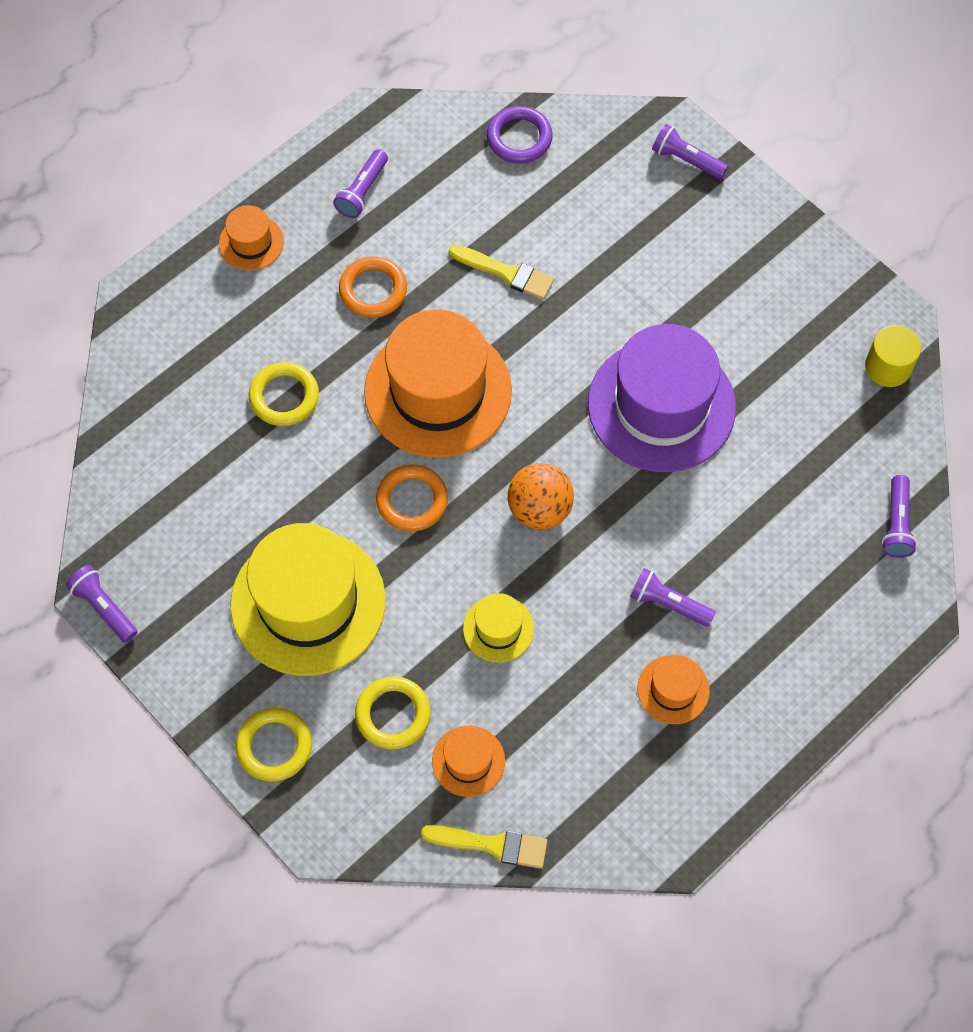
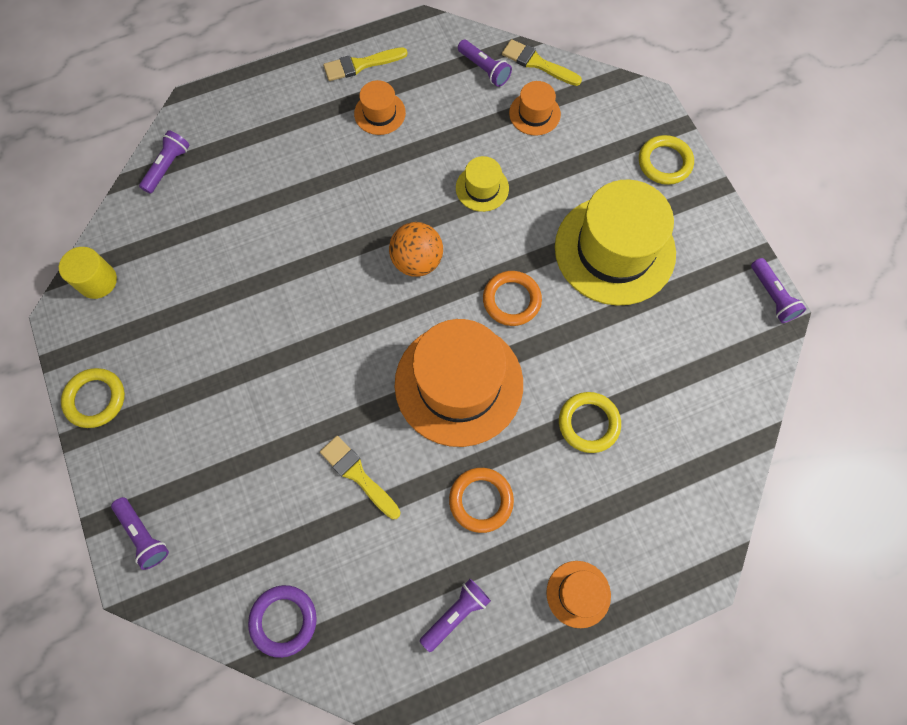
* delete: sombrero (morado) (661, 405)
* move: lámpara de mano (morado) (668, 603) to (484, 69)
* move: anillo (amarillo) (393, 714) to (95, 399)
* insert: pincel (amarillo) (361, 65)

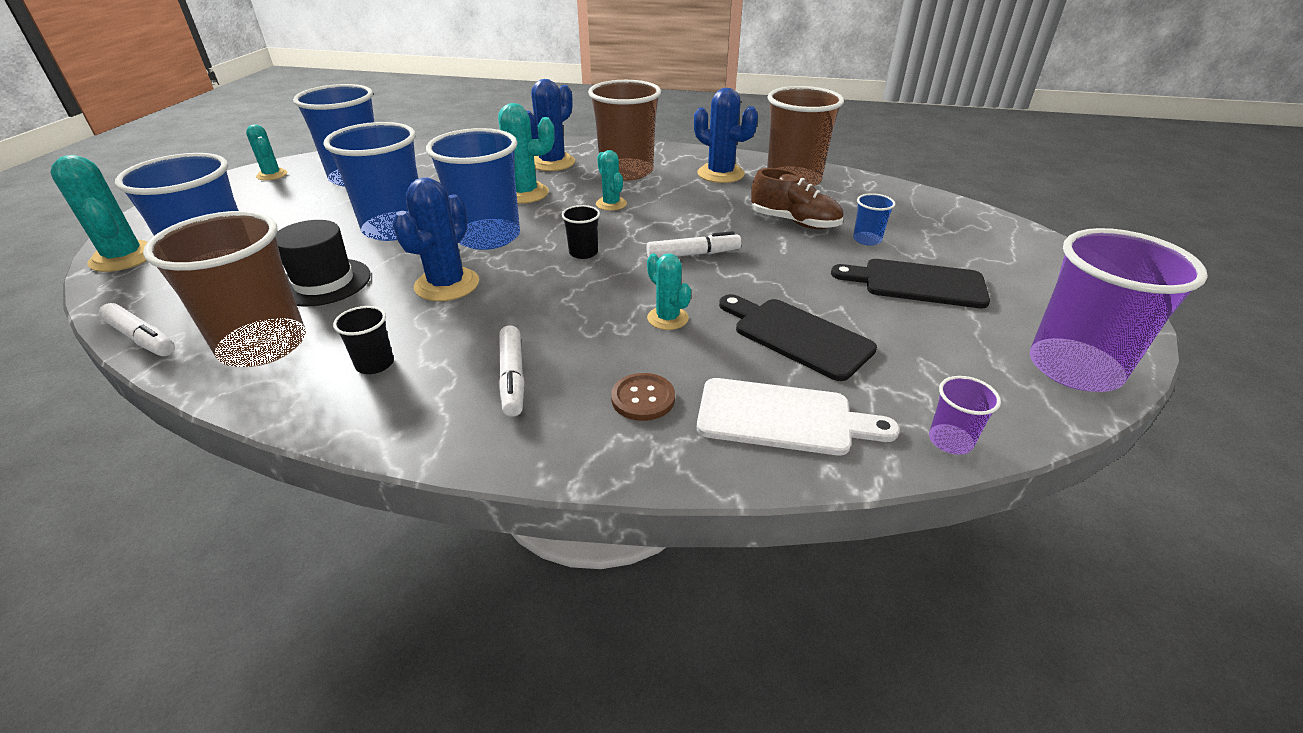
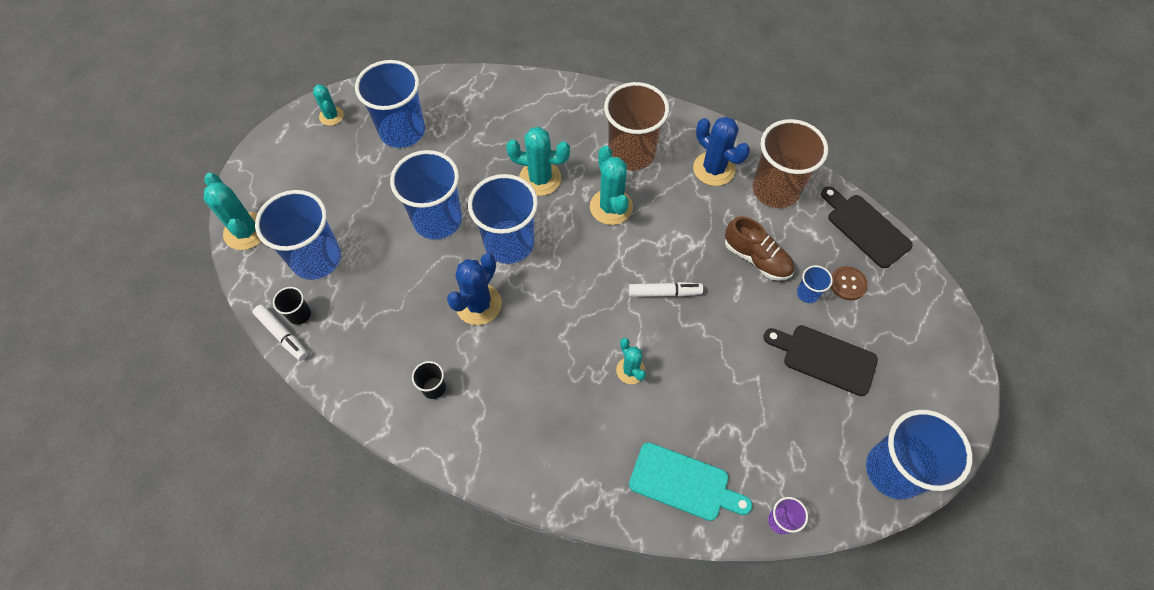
* delete: cactus (azul) (552, 163)
* resize: cactus (turquesa) (611, 204) = (611, 207) x1.66
* move: vaso (negro) (583, 253) to (299, 314)
* delete: vaso (marrón) (263, 345)
* delete: sombrero (negro) (324, 282)
* recolor: vaso (morado) (1074, 368) to vaso (azul) (894, 470)
* move: tabla de cortar (negro) (797, 336) to (865, 228)
* delete: rotulador (blanco) (512, 377)
* move: botón (marrón) (643, 398) to (847, 284)
* recolor: tabla de cortar (blanco) (783, 418) to tabla de cortar (turquesa) (684, 483)

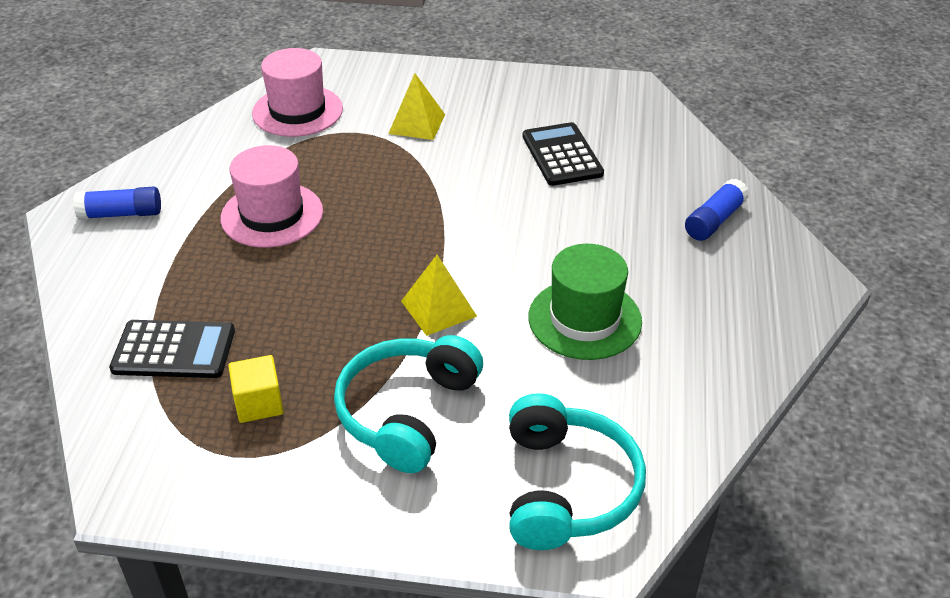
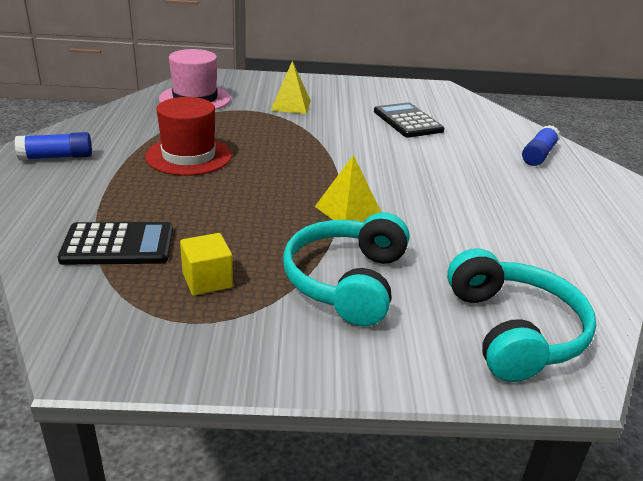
* recolor: sombrero (rosa) (272, 215) to sombrero (rojo) (189, 156)
* delete: sombrero (verde) (584, 319)

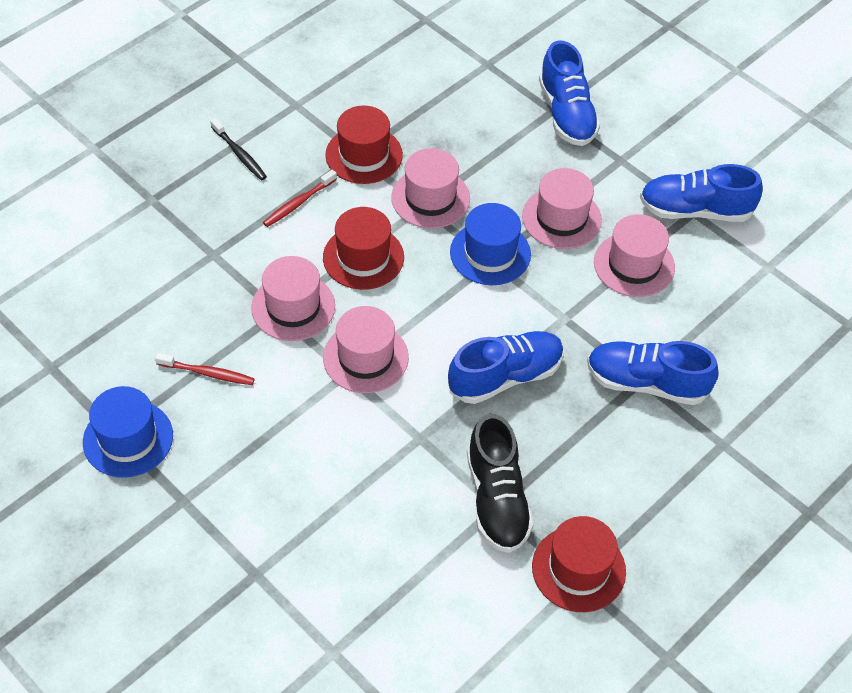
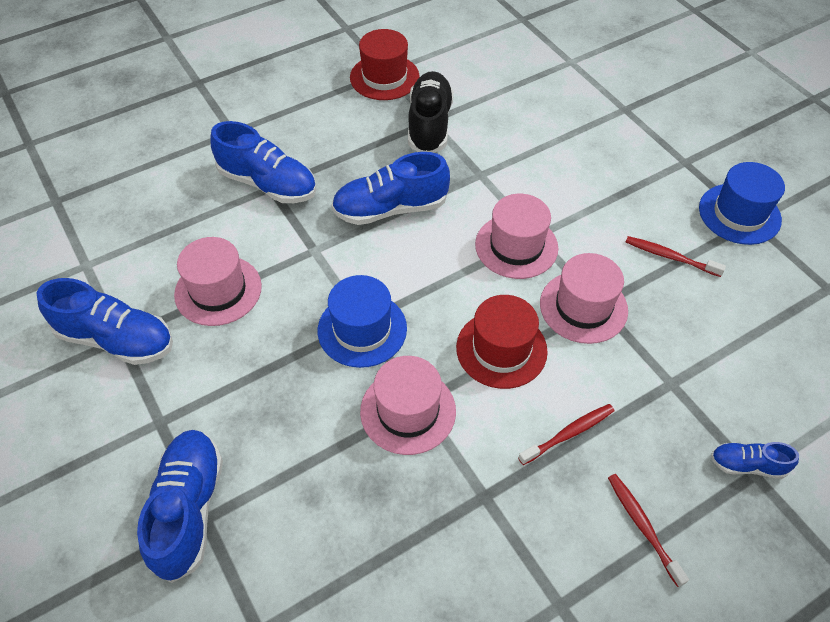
* delete: sombrero (rojo) (364, 155)
* recolor: cepillo de dientes (negro) (239, 154) to cepillo de dientes (rojo) (642, 526)
* delete: sombrero (rosa) (561, 218)
* insert: zapato (azul) (747, 465)

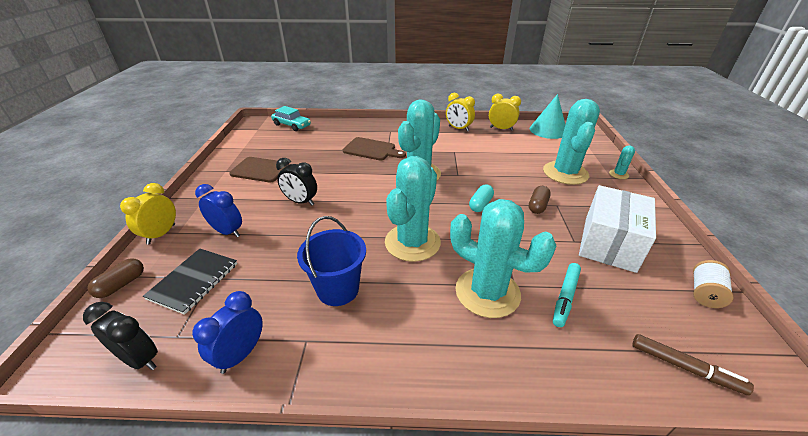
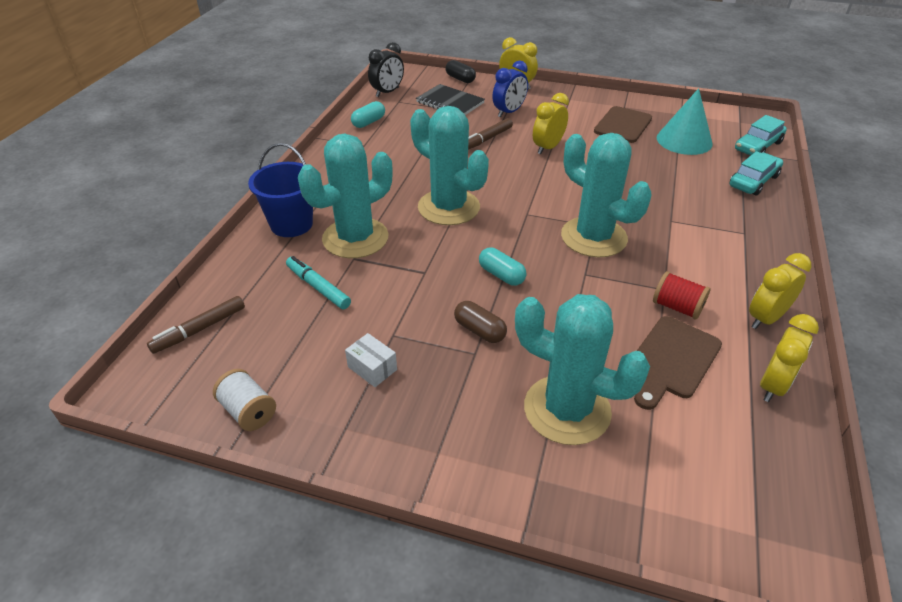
* move: cono (turquesa) (548, 130) to (684, 140)
* move: tabla de cortar (marrón) (371, 150) to (672, 360)
* delete: cactus (turquesa) (618, 174)
* recolor: despertador (negro) (301, 202) to despertador (amarillo) (547, 148)
* resize: caja (blanco) (609, 243) = (372, 368) x0.41
* move: balde (azul) (338, 289) to (291, 224)
* recolor: cápsula (marrón) (121, 285) to cápsula (negro) (460, 79)
* replace: despertador (azul) (241, 354) to cápsula (turquesa) (368, 122)
* insert: rotulador (marrón) (486, 139)
* insert: coche (turquesa) (753, 181)
* insert: carrete (rojo) (677, 307)

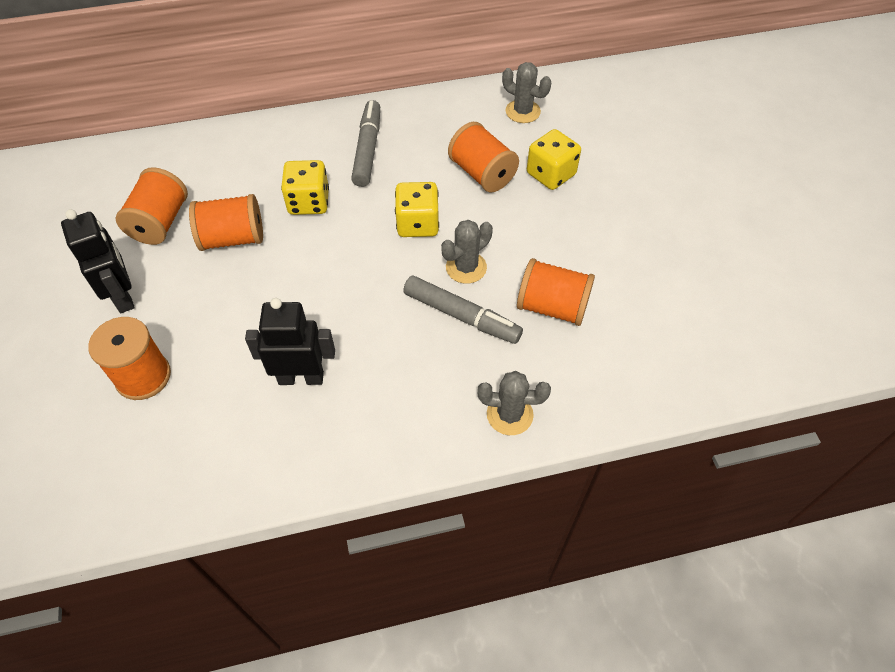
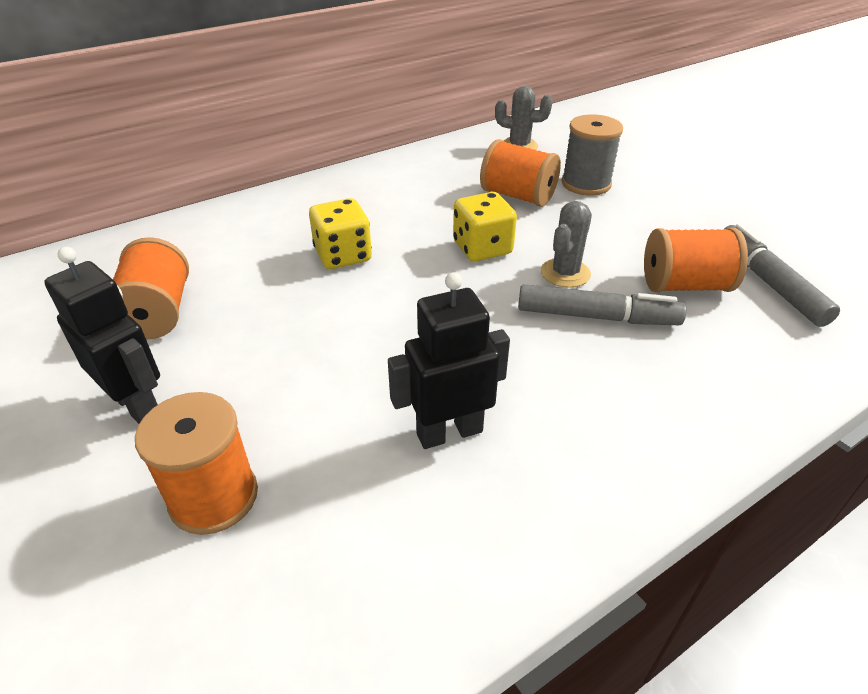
* move: rotulador (gris) (367, 149) to (769, 283)
* replace: dado (amarillo) (551, 174) to carrete (gris) (586, 184)
* delete: carrete (naranja) (233, 238)
* delete: cactus (gris) (509, 414)

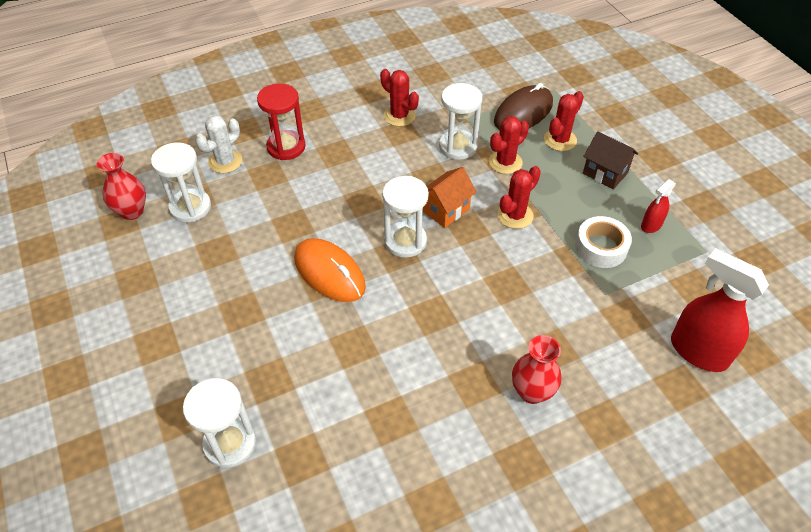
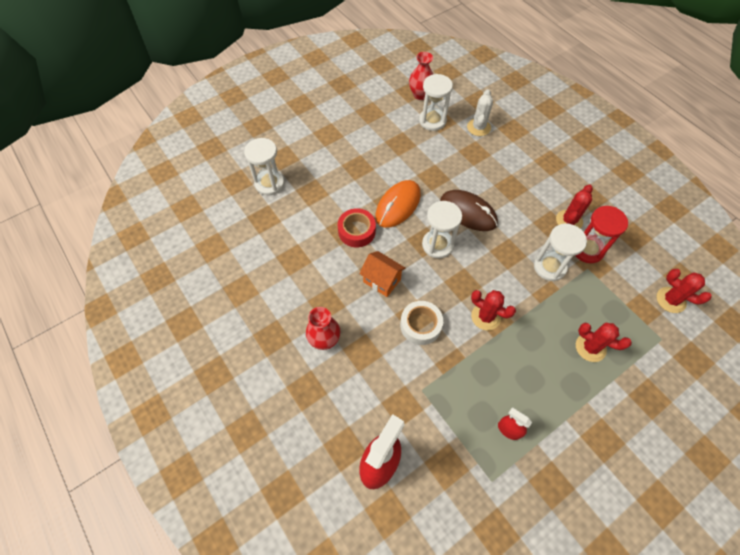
* move: reloj de arena (rojo) (286, 147) to (587, 250)
* move: ratón (marrón) (523, 113) to (468, 212)
* rotate: cactus (blanco) (225, 161) = (478, 127) 75 degrees clockwise
* move: cactus (rojo) (505, 162) to (670, 300)
* delete: casa (marrón) (605, 173)
* move: casa (naranja) (446, 210) to (382, 280)
* move: cinta adhesiva (blanco) (601, 247) to (420, 325)
* insert: cinta adhesiva (rojo) (356, 231)

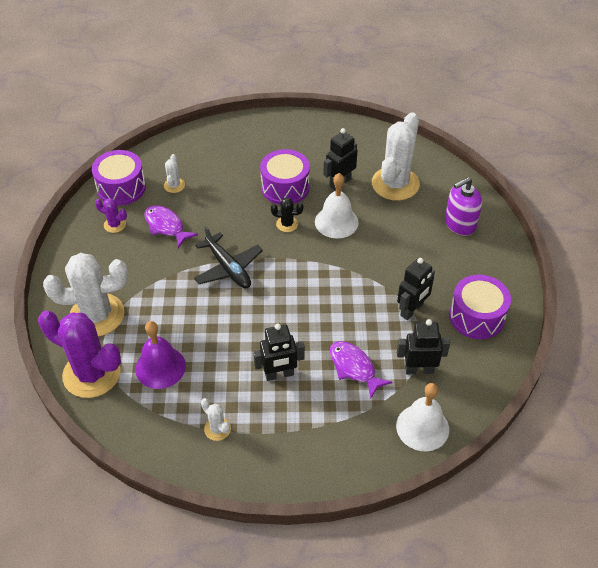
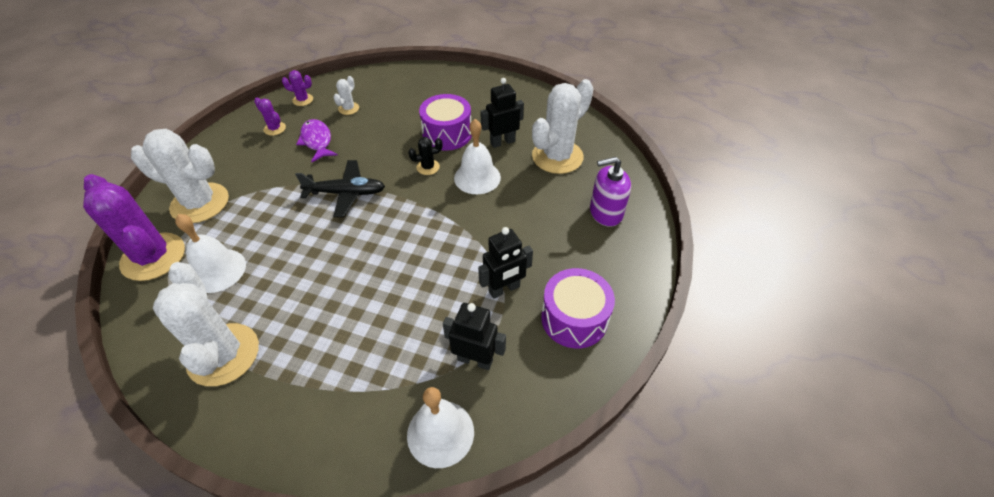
* replace: tambor (morado) (121, 188) to cactus (morado) (303, 100)
* rotate: cactus (negro) (287, 224) = (428, 167) 45 degrees counterclockwise
* rotate: avión (negro) (228, 268) = (346, 193) 75 degrees counterclockwise
* recolor: campana (morado) (160, 367) to campana (blanco) (217, 270)
* delete: robot (negro) (279, 374)
* delete: pez (morado) (354, 368)
* resize: cactus (blanco) (217, 429) = (223, 354) x2.26

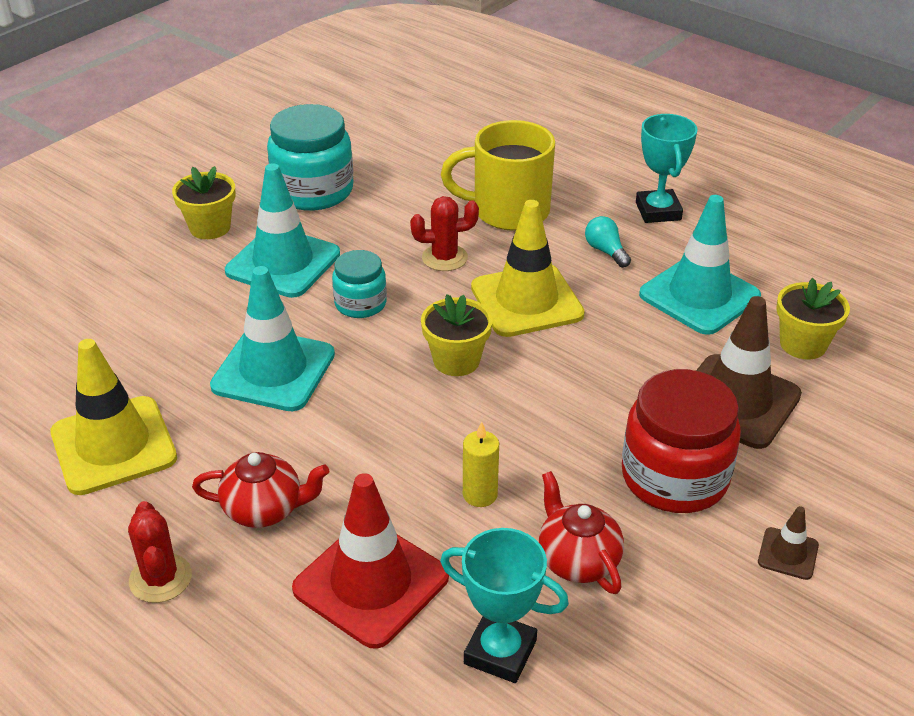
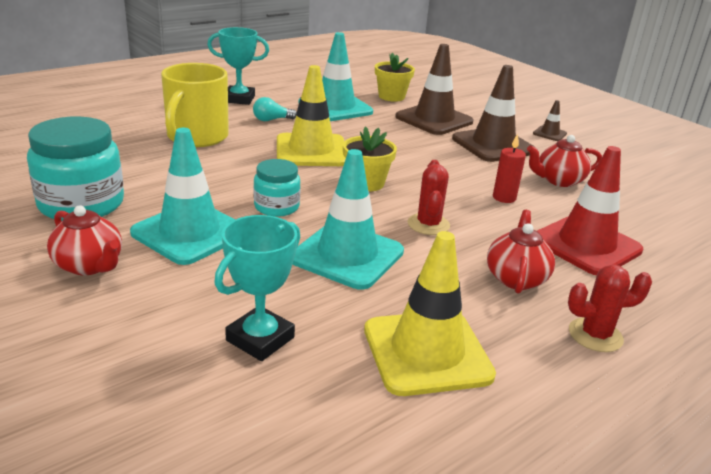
* replace: maceta (amarillo) (210, 227) to tetera (rojo) (89, 265)
* move: cactus (rojo) (444, 258) to (428, 224)
* replace: tarro (rojo) (674, 477) to cono de tráfico (marrón) (493, 145)
* recolor: vela (amarillo) (480, 495) to vela (rojo) (504, 198)
* move: trofeo (turquesa) (500, 652) to (260, 339)

